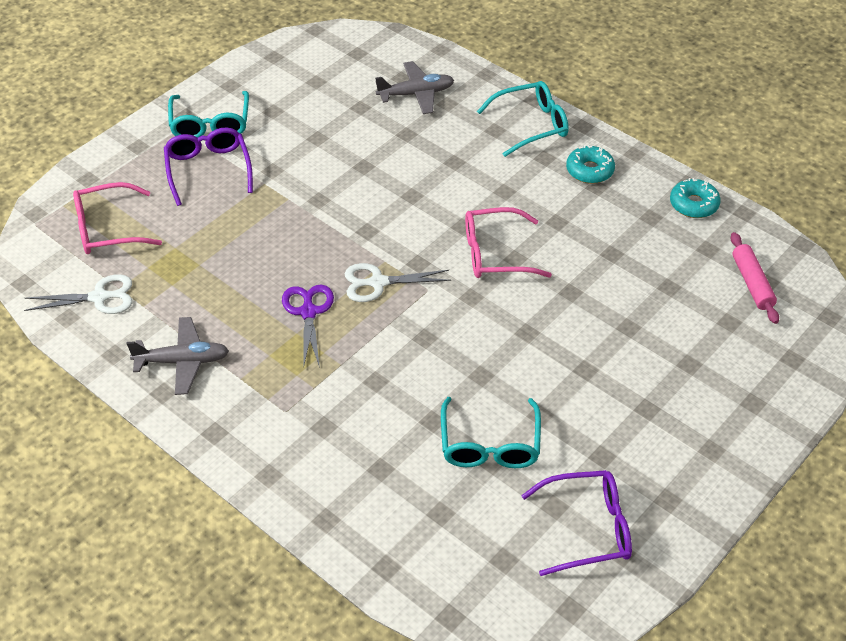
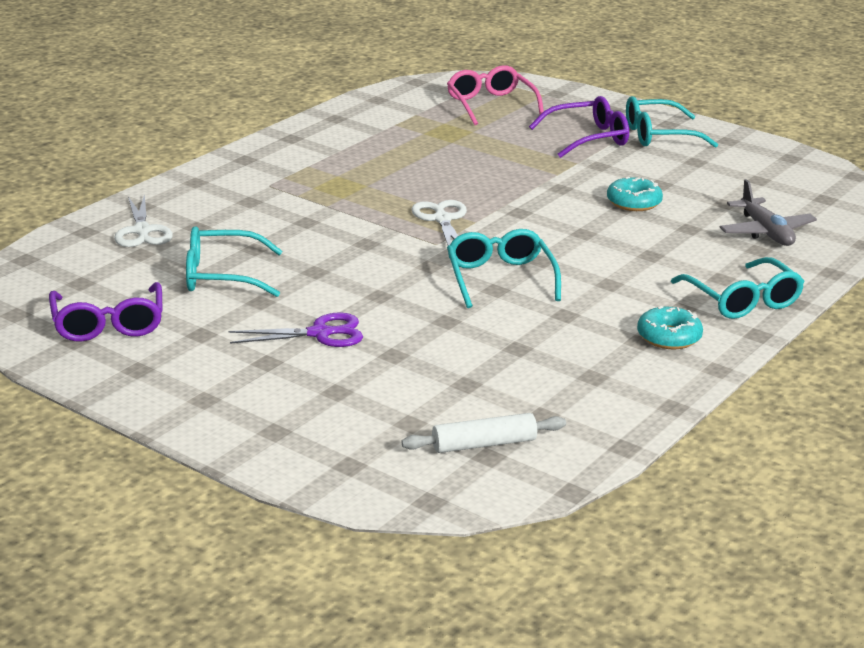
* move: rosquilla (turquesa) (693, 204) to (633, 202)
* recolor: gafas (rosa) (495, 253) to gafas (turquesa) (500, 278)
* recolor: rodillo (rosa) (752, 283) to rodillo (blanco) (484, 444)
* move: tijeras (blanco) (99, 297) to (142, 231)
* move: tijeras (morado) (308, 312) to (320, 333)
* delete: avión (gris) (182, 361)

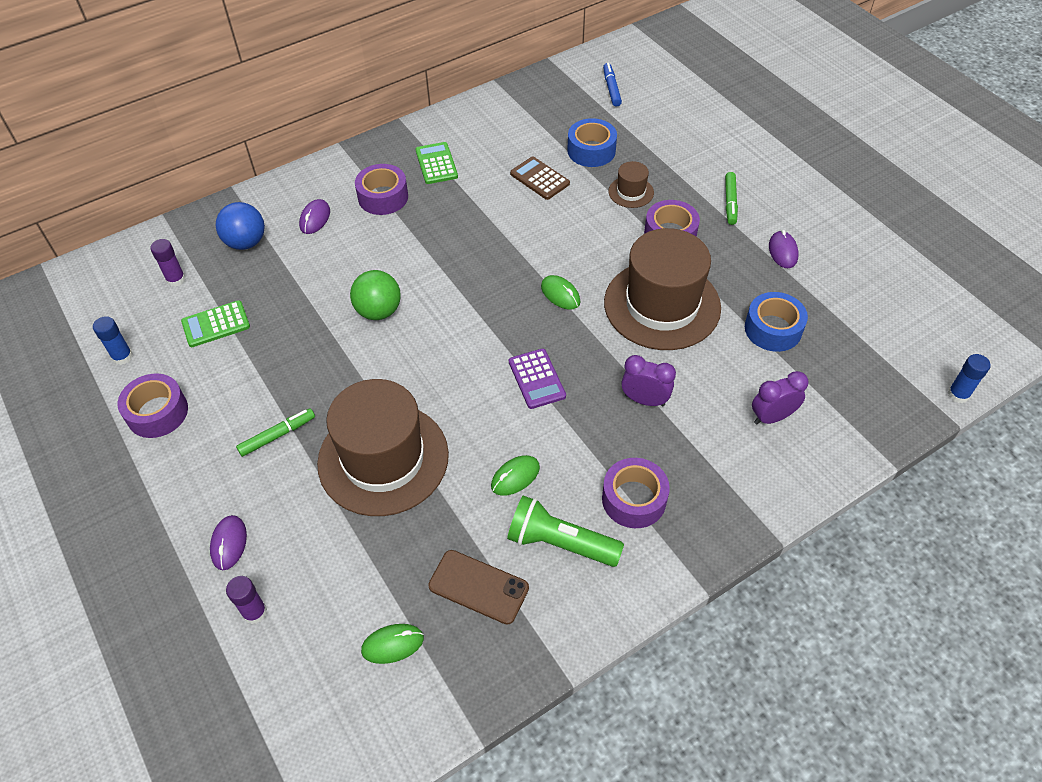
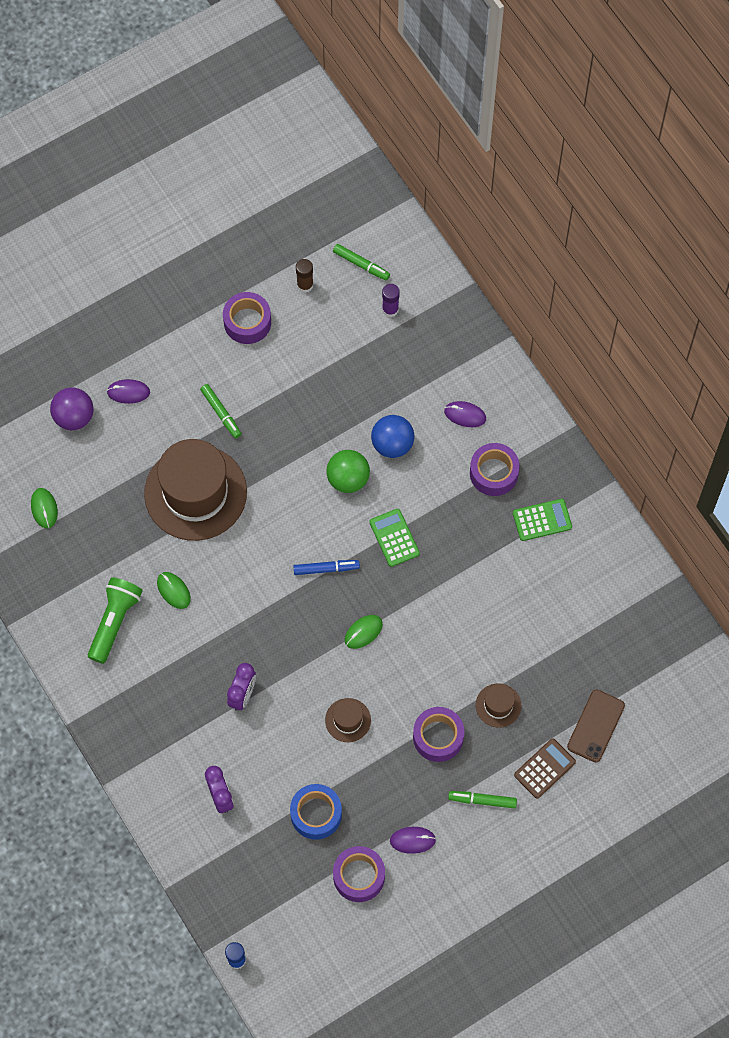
* move: rotulador (azul) (611, 88) to (326, 569)
* delete: cinta adhesiva (azul) (591, 150)
* move: calculadora (marrón) (539, 179) to (544, 768)
* move: pelota (azul) (246, 242) to (392, 444)
* resize: sombrero (marrón) (662, 305) = (348, 720) x0.43
* move: calculadora (verde) (216, 324) to (394, 538)
* recolor: barra de pegamento (azul) (122, 357) to barra de pegamento (marrón) (305, 285)
* delete: calculadora (morado) (536, 379)
* move: cinta adhesiva (morado) (634, 499) to (359, 876)
* move: móvil (marrón) (478, 587) to (596, 726)
* replace: barra de pegamento (morado) (255, 612) to pelota (morado) (74, 417)
* insert: rotulador (verde) (361, 264)

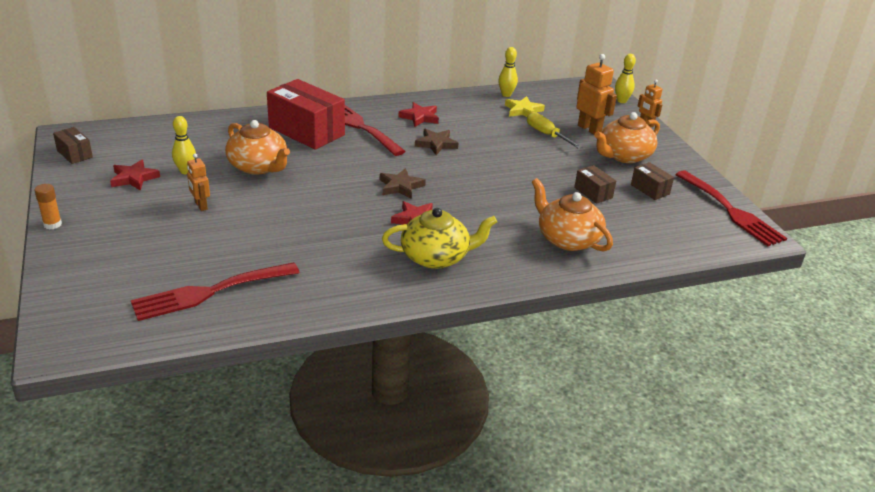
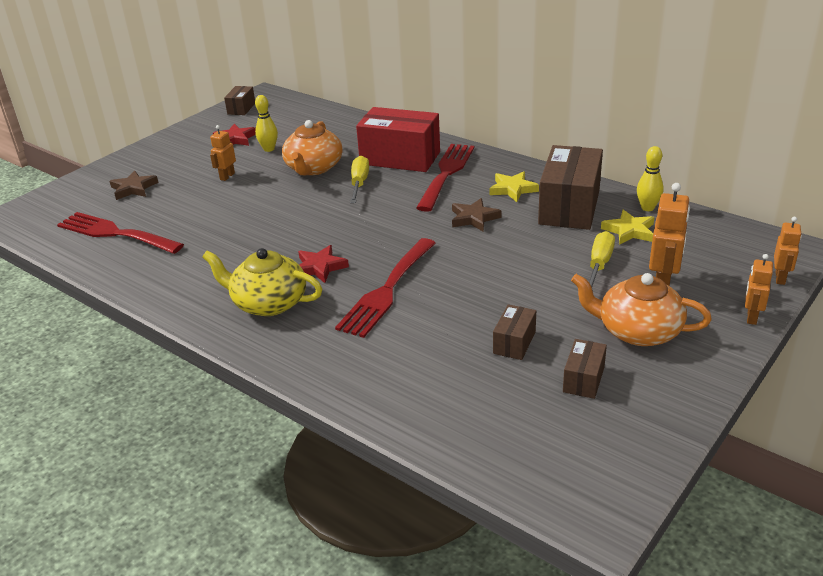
* replace: bolo (amarillo) (621, 101) to robot (naranja) (780, 278)
* rotate: caja (rojo) (306, 131) = (400, 158) 75 degrees counterclockwise
* recolor: estrella (rojo) (420, 117) to estrella (amarillo) (513, 189)
* move: estrella (marrón) (400, 186) to (133, 188)
* move: tenedor (rojo) (731, 211) to (387, 290)
* delete: tetera (naranja) (567, 239)
* delete: barra de pegamento (naranja) (52, 224)
* rotate: tetera (amarillo) (436, 257) = (268, 303) 150 degrees clockwise
* insert: caja (marrón) (569, 207)
* insert: destornillador (amarillo) (359, 183)

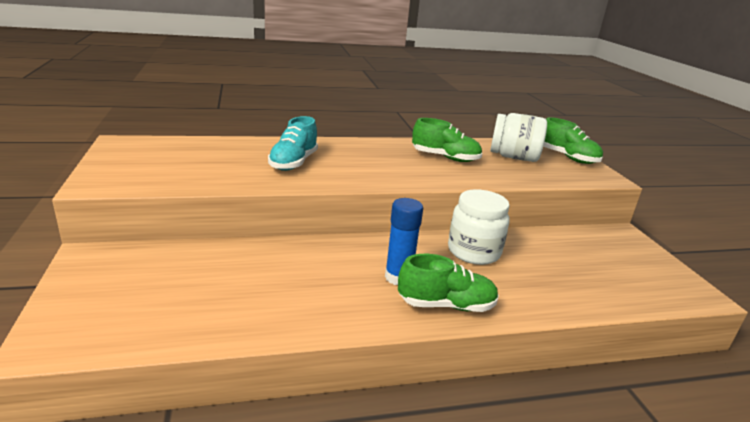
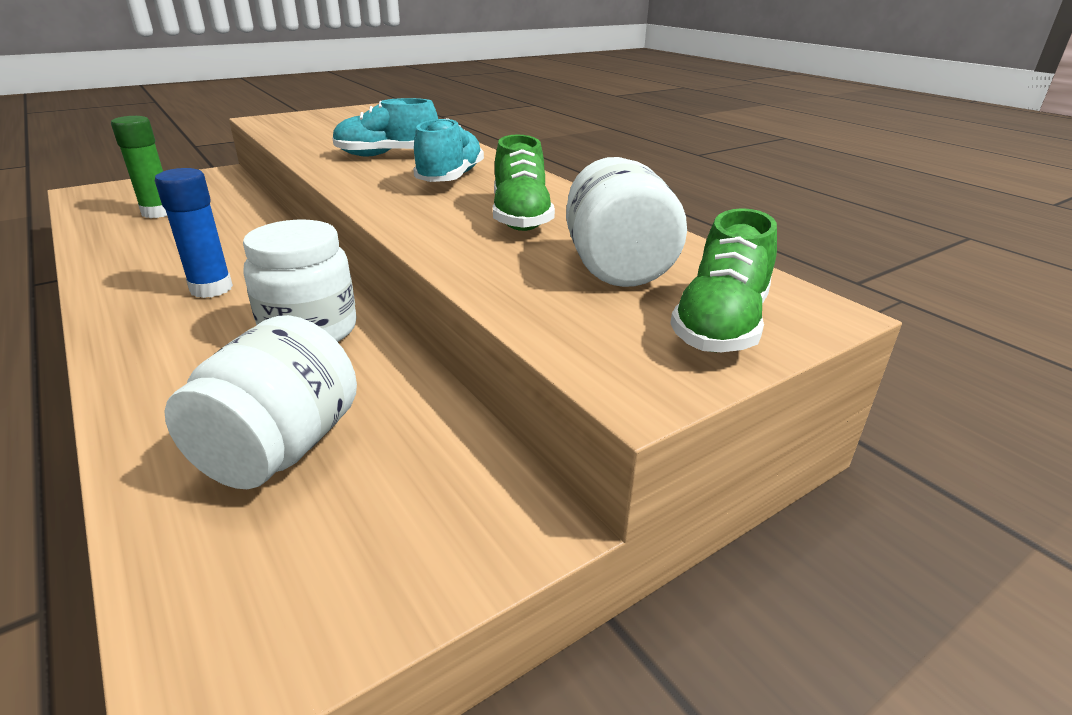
* delete: zapato (verde) (446, 305)
* insert: barra de pegamento (verde) (158, 212)
* insert: zapato (turquesa) (450, 178)
* insert: tarro (blanco) (280, 449)

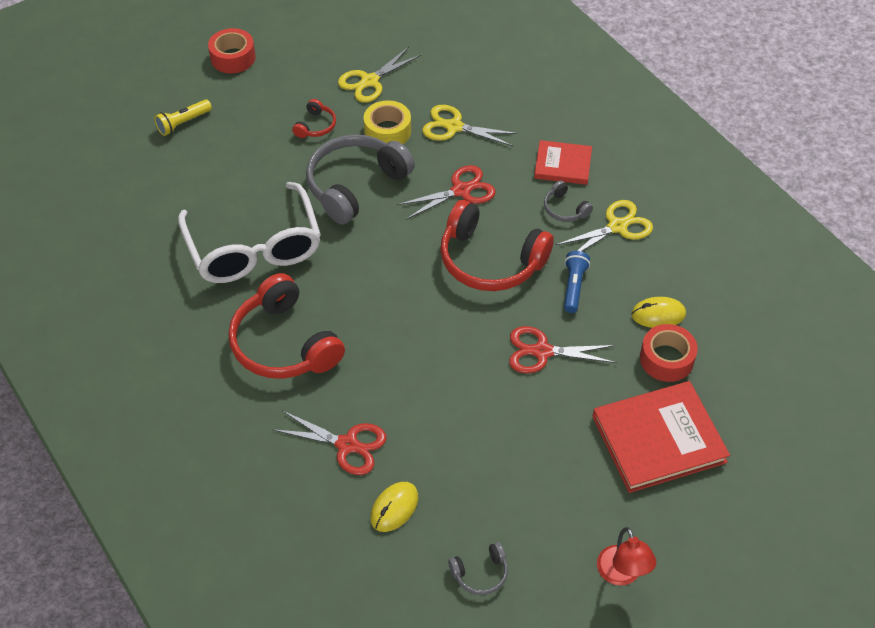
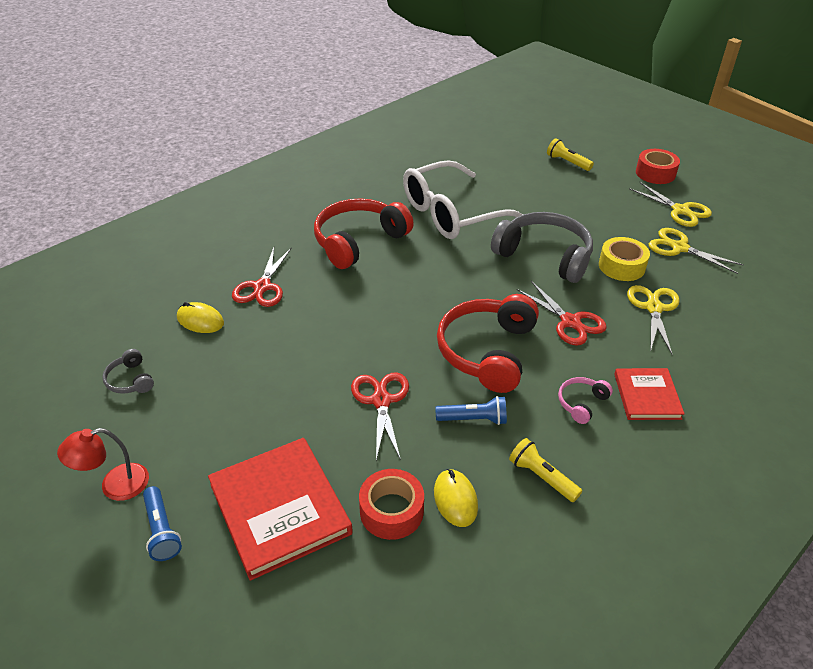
* delete: auriculares (rojo) (315, 126)
* recolor: auriculares (gris) (565, 209) to auriculares (rosa) (581, 403)
* move: tijeras (amarillo) (617, 226) to (680, 210)
* insert: lámpara de mano (amarillo) (542, 477)
* insert: lámpara de mano (azul) (162, 530)

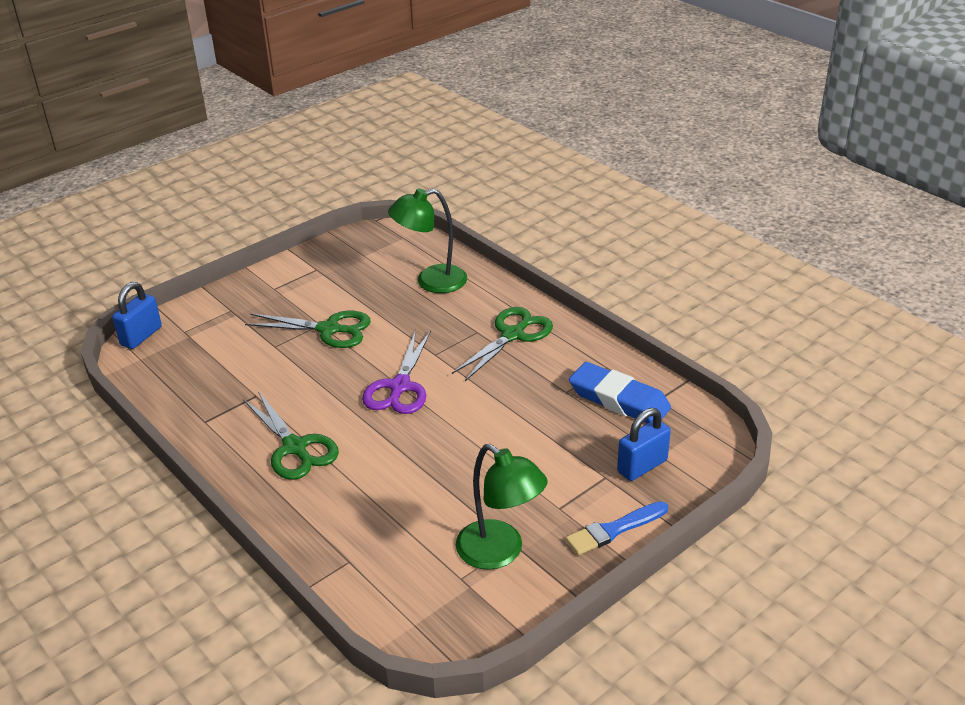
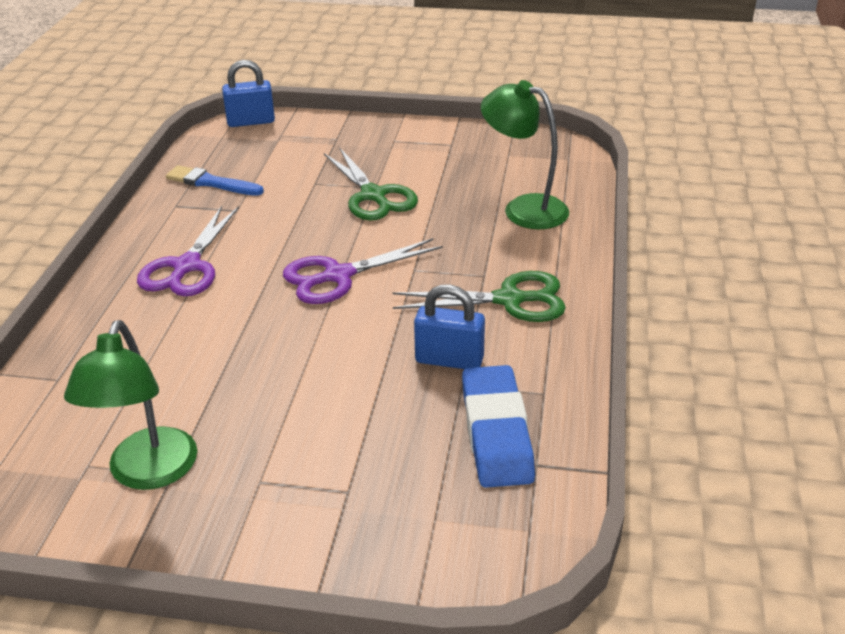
* recolor: tijeras (verde) (295, 448) to tijeras (morado) (187, 266)
* move: candado (azul) (642, 466) to (449, 360)
* move: pincel (azul) (614, 530) to (211, 183)

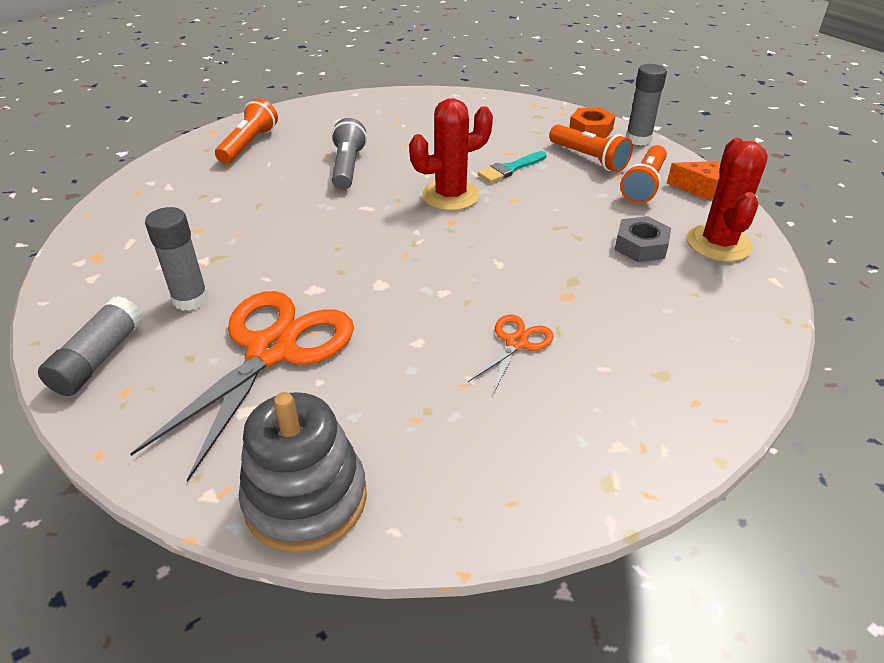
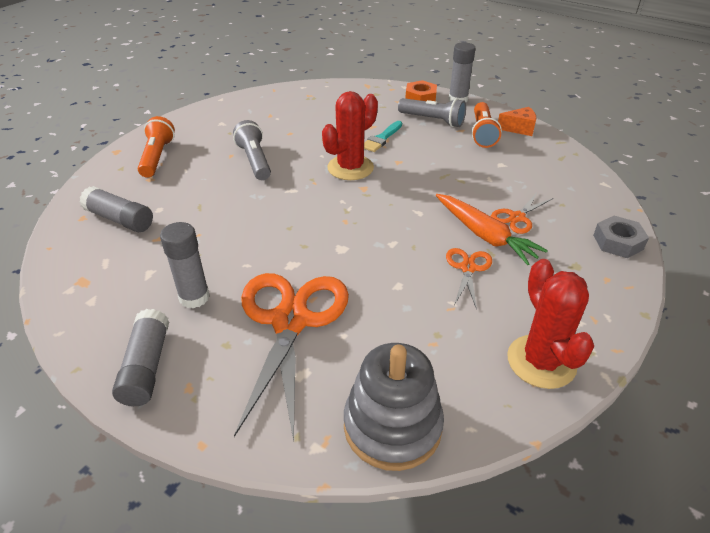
* recolor: lámpara de mano (naranja) (588, 158) to lámpara de mano (gris) (432, 120)
* move: cactus (rojo) (718, 243) to (541, 361)
* move: tuerca (gris) (640, 246) to (618, 242)
* insert: barra de pegamento (gris) (120, 219)
* insert: tijeras (naranja) (517, 217)
* insert: zanahoria (naranja) (484, 235)

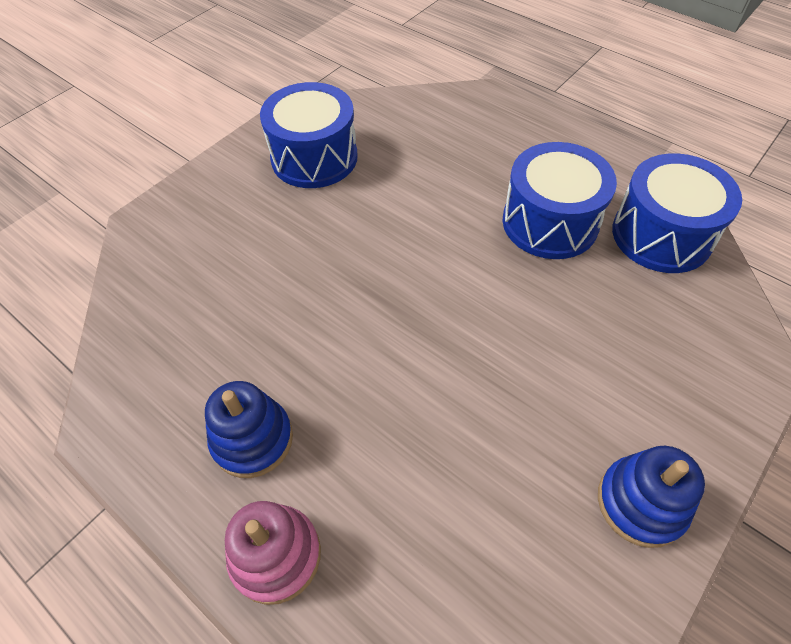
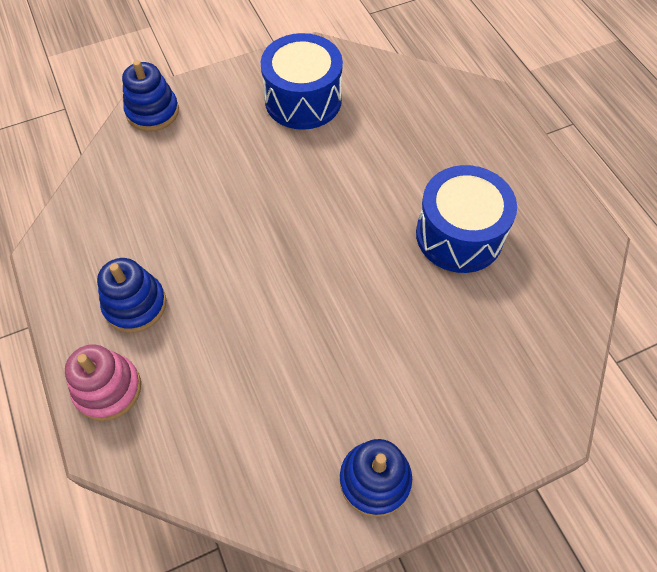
* delete: tambor (azul) (661, 235)
* insert: juguete apilable (azul) (152, 112)

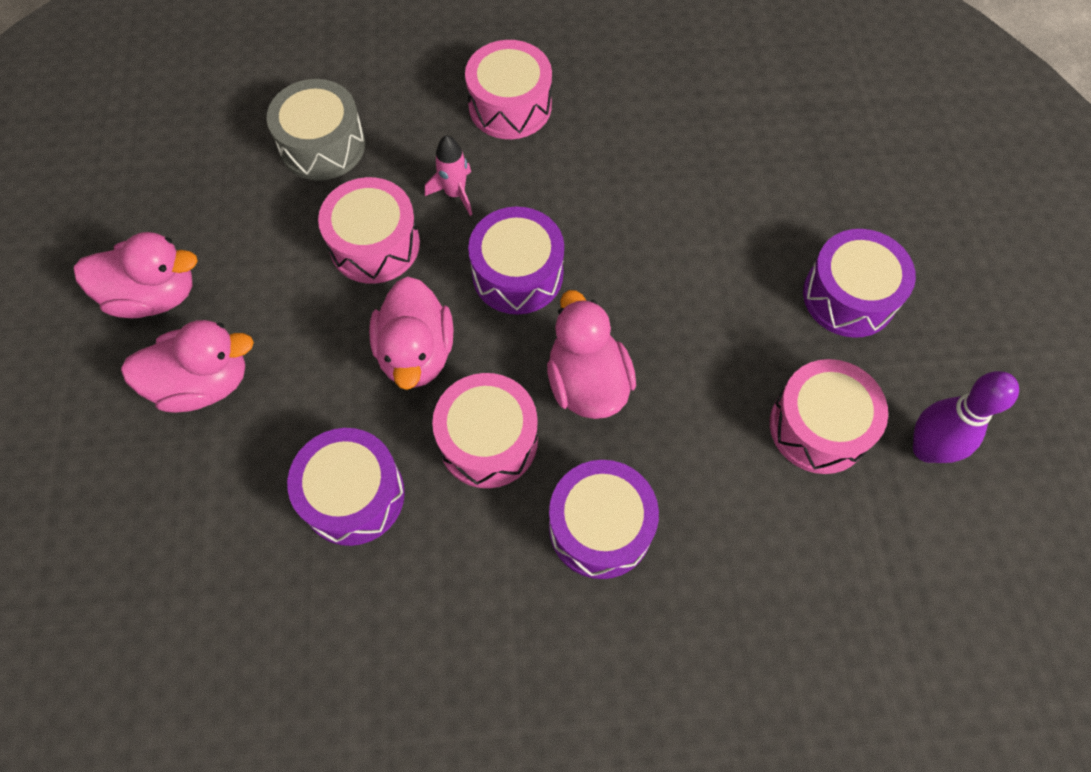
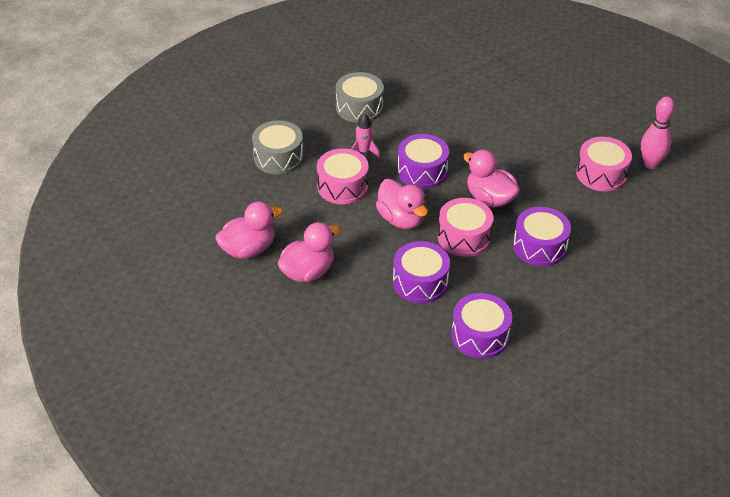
* recolor: tambor (rosa) (510, 106) to tambor (gris) (359, 107)
* move: tambor (morado) (849, 296) to (480, 335)
* recolor: bolo (morado) (926, 449) to bolo (rosa) (650, 164)

